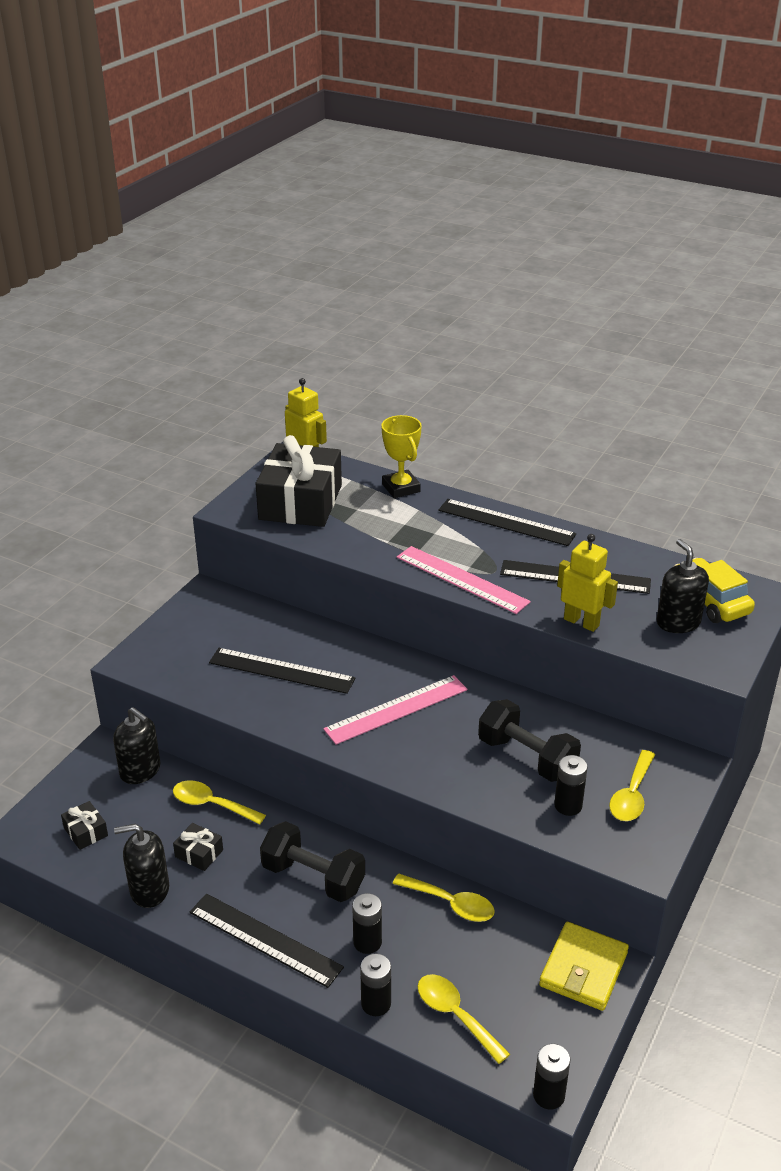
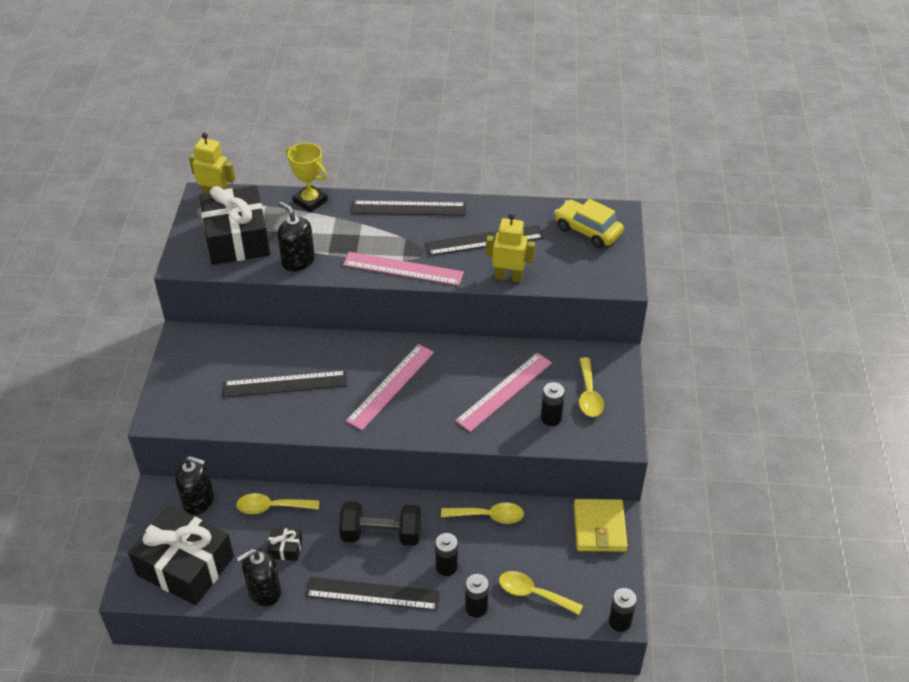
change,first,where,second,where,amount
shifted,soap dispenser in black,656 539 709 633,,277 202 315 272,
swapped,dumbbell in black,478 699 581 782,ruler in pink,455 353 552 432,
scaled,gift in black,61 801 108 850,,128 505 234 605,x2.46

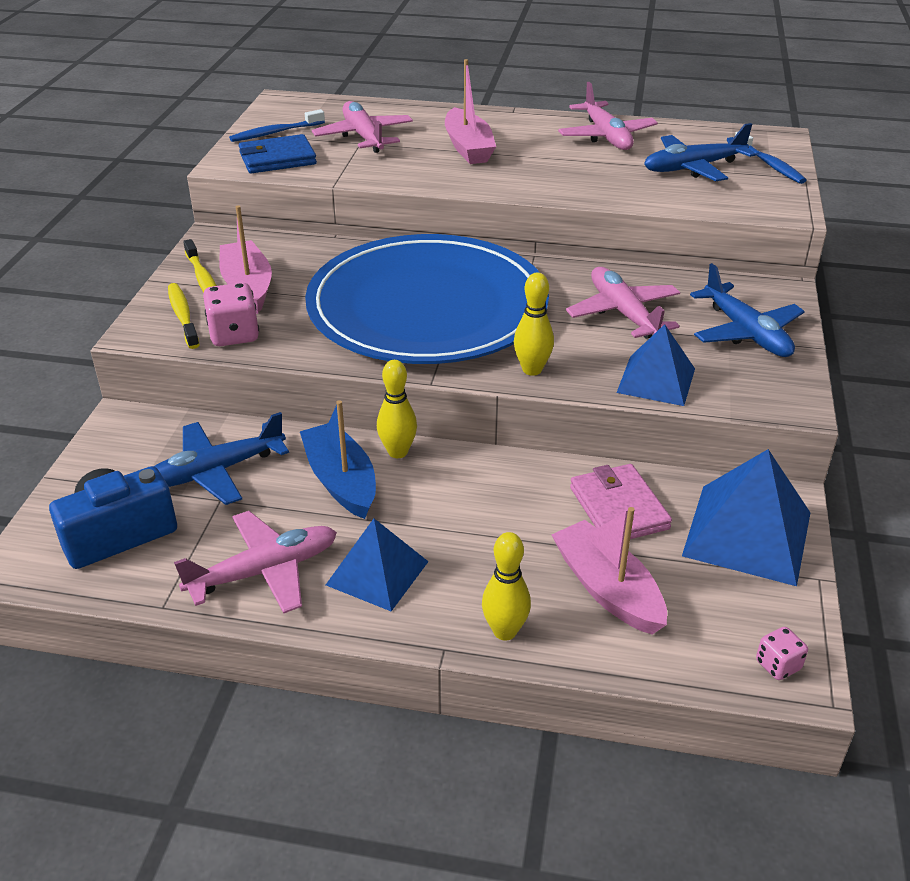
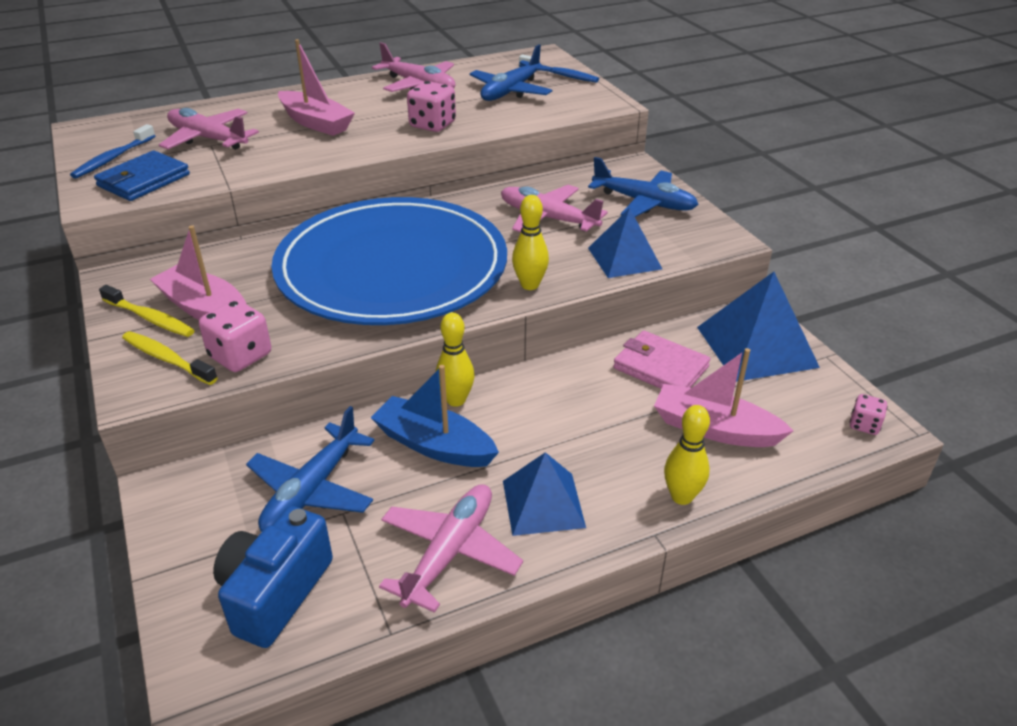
change,first,where,second,where,amount
new,,,dice in pink,407 81 456 132,

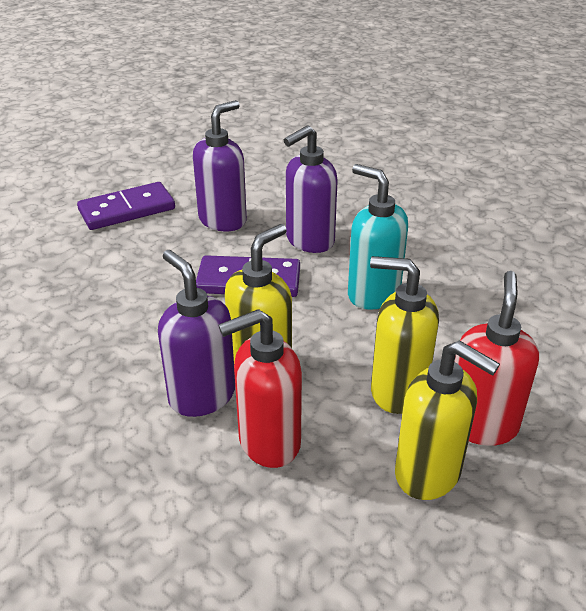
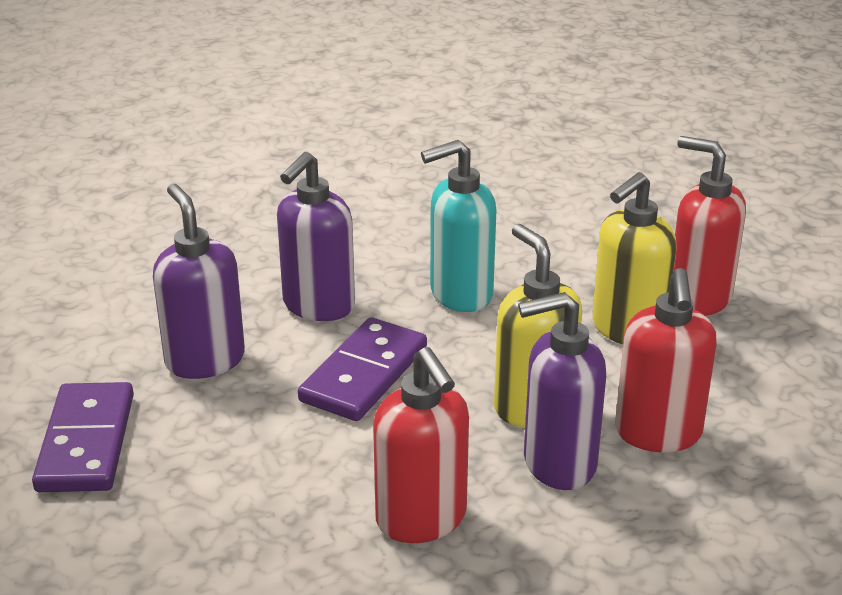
change,first,where,second,where,amount
gone,soap dispenser in yellow,395 340 500 500,,,
new,,,soap dispenser in red,373 347 469 543,
rotated,soap dispenser in purple,284 125 338 253,,277 152 355 321,45 degrees clockwise

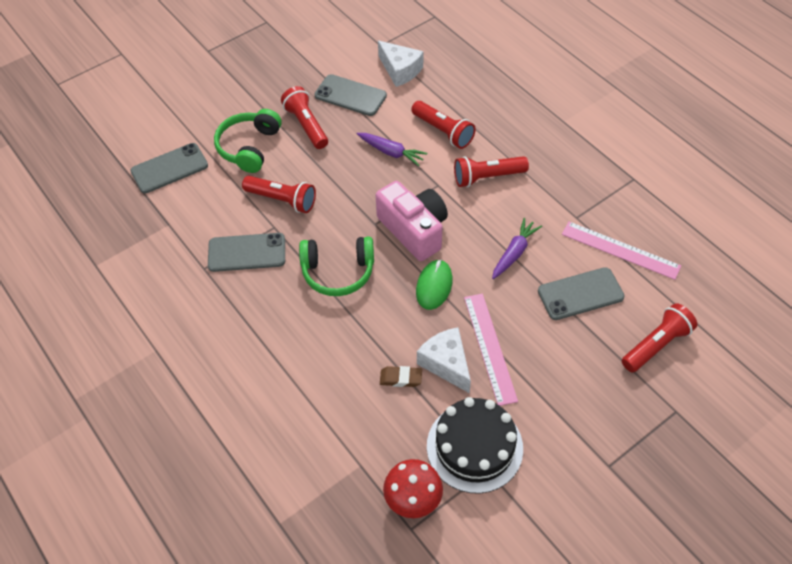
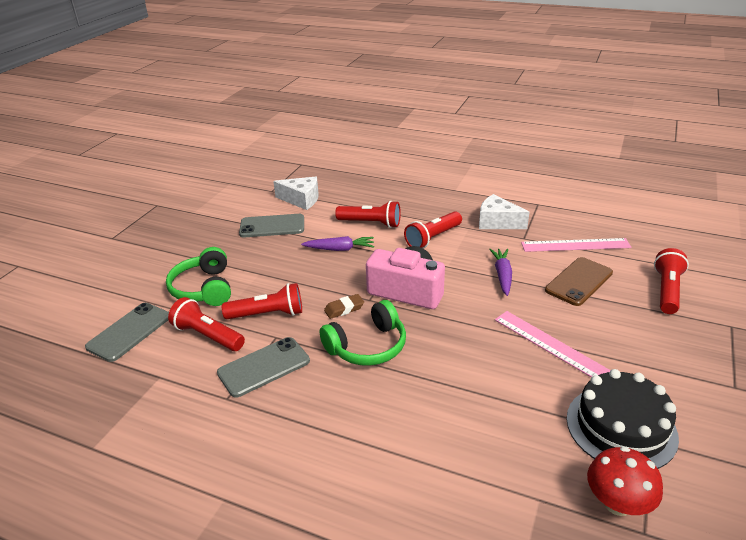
change,first,where,second,where,amount
gone,mouse in green,416 259 453 310,,,
shifted,flashlight in red,281 86 328 149,,168 297 245 351,
shifted,eraser in brown,380 366 422 387,,324 294 364 319,
shifted,cheese in white,417 327 471 393,,479 194 530 229,
repainted,phone in grey,538 267 625 320,phone in brown,545 257 613 306,

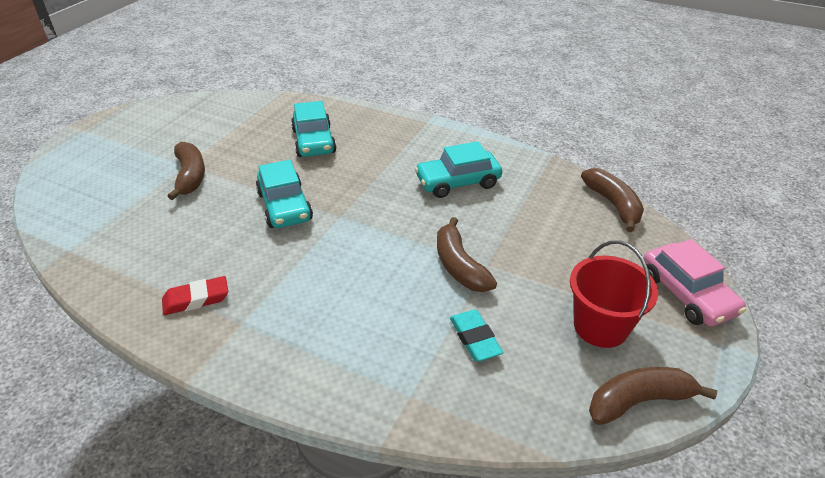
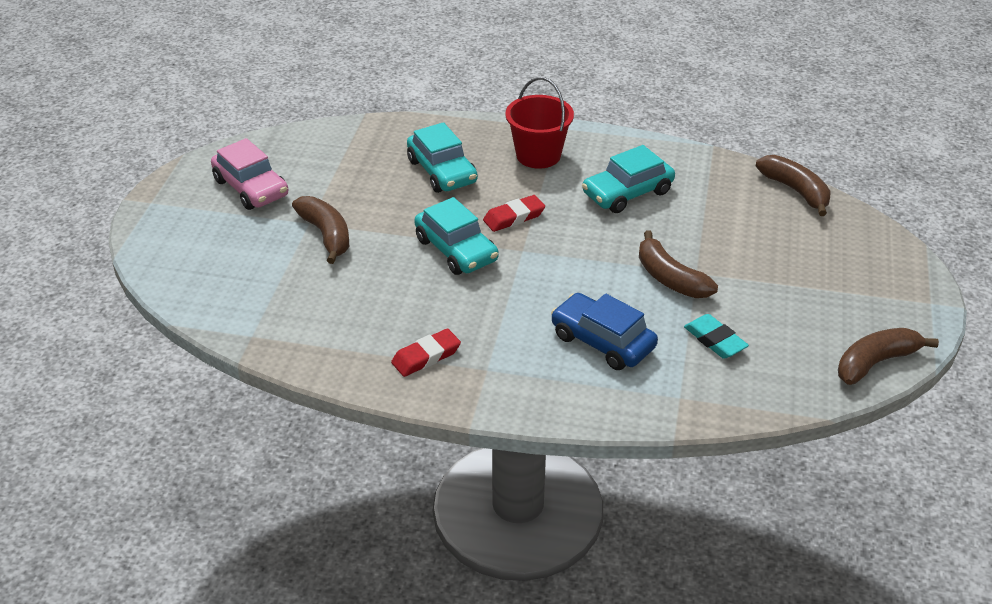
change,first,where,second,where,amount
new,,,eraser in red,483 195 545 232,
new,,,car in blue,551 293 658 370,
shifted,bucket in red,570 240 658 348,,505 77 574 169,
shifted,car in pink,644 239 746 326,,211 138 288 210,

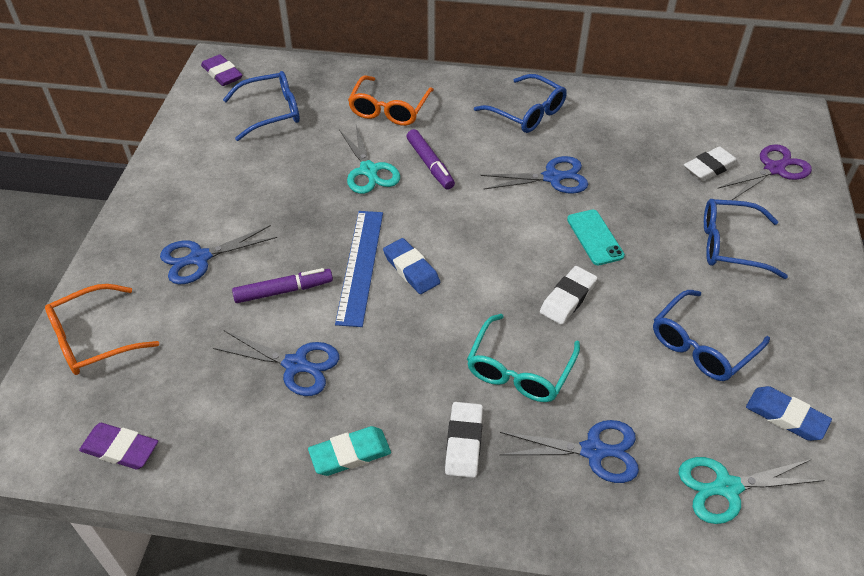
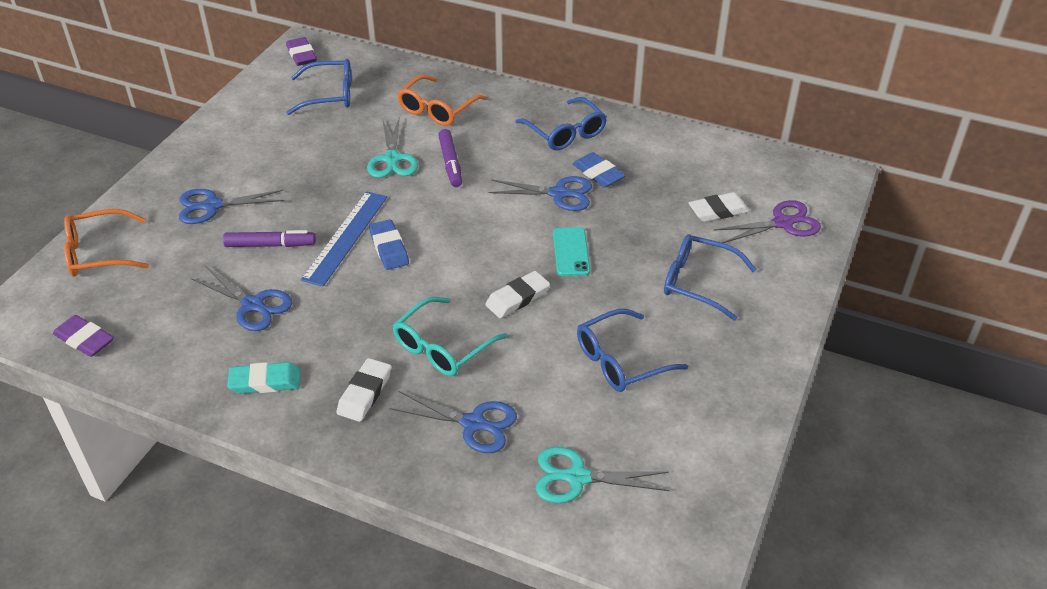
change,first,where,second,where,amount
shifted,eraser in blue,746 386 832 441,,573 152 626 187,

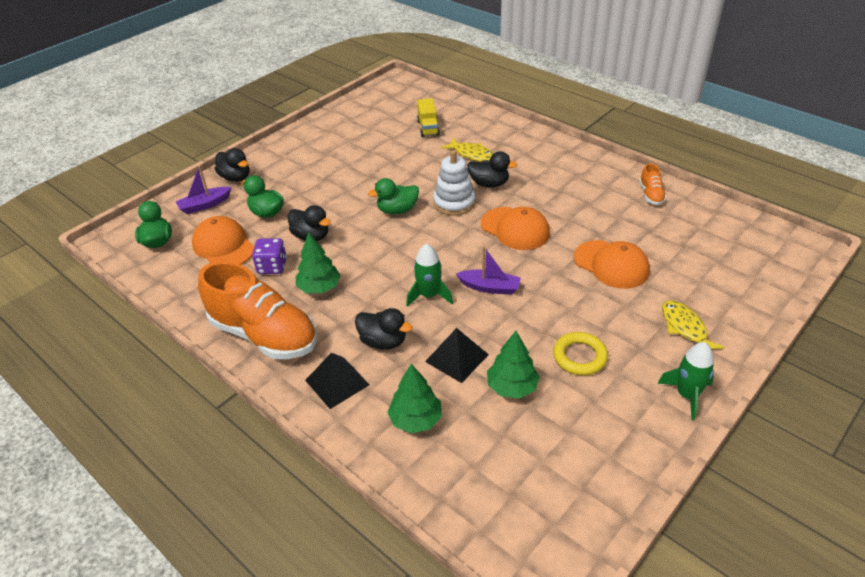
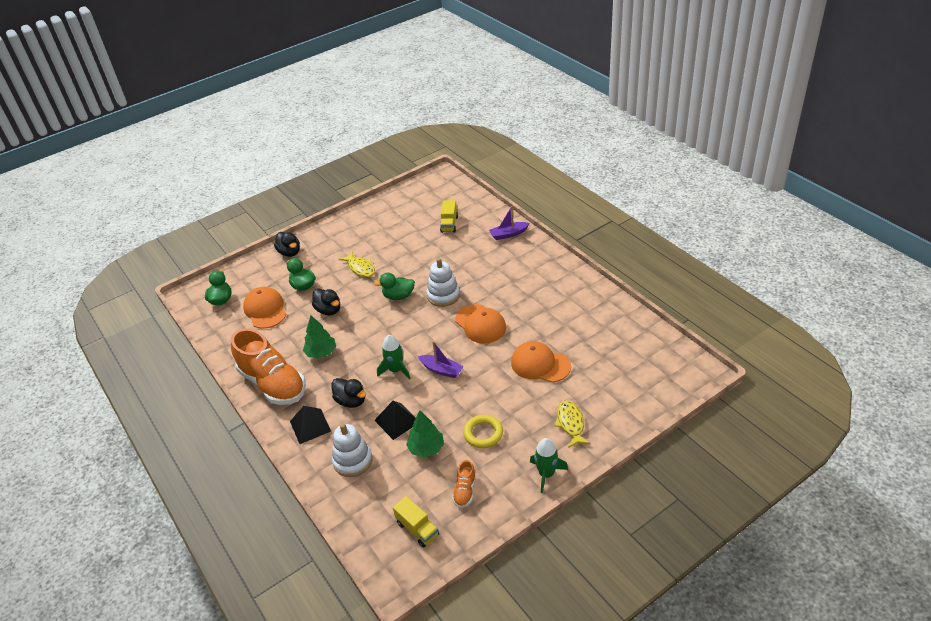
change,first,where,second,where,amount
gone,dice in purple,252 238 287 274,,,
gone,duck in black,467 151 517 188,,,
new,,,truck in yellow,393 496 439 548,
shifted,boat in purple,176 165 232 214,,489 206 530 240,
shifted,fish in yellow,441 138 494 162,,339 251 375 277,
shifted,shoe in orange,639 163 667 205,,452 460 476 508,
swapped,tree in green,387 364 442 433,stacking toy in white,332 423 372 477,
rotated,cap in orange,574 240 650 289,,511 341 571 383,150 degrees clockwise

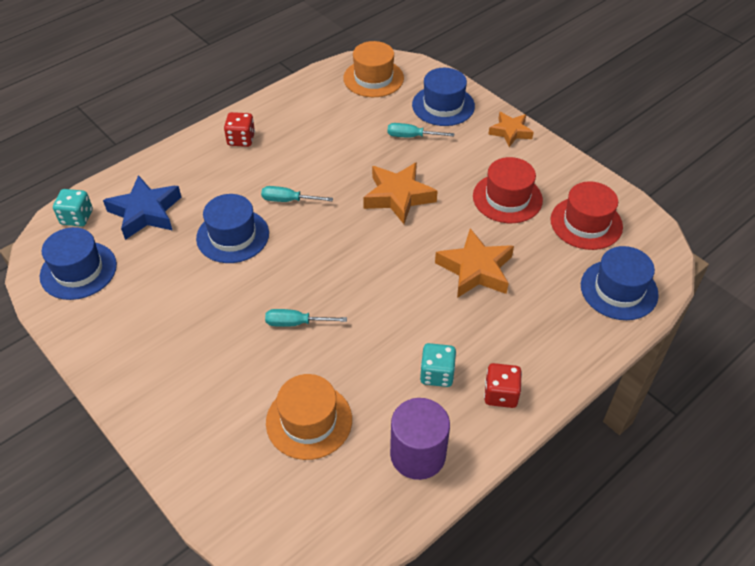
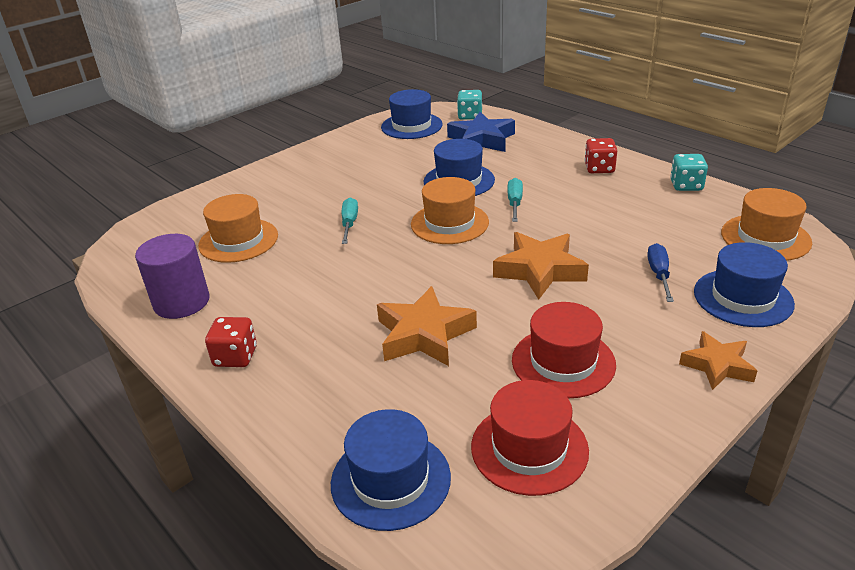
change,first,where,second,where,amount
new,,,hat in orange,411 177 489 244,
shifted,dice in turquoise,420 343 456 387,,670 154 708 191,
repainted,screwdriver in turquoise,387 123 455 137,screwdriver in blue,647 243 674 302,

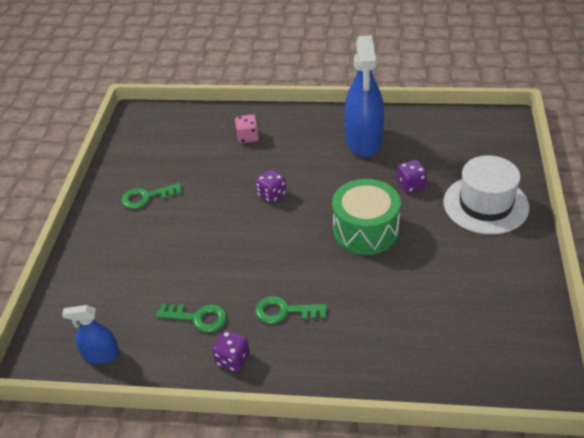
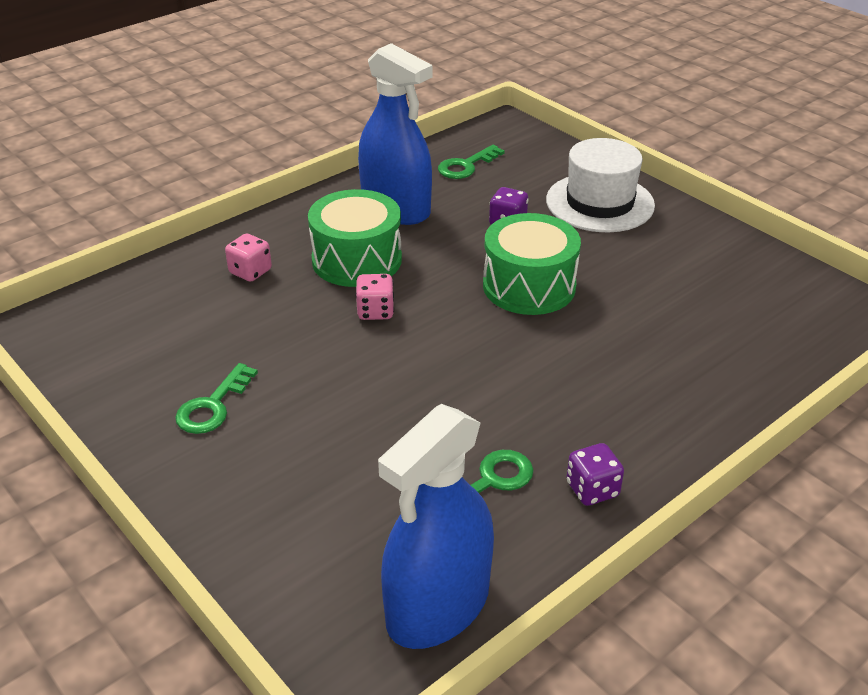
change,first,where,second,where,amount
new,,,drum in green,308 189 402 287,
shifted,key in green,255 296 327 324,,438 145 505 179,
repainted,dice in purple,256 169 286 203,dice in pink,355 274 394 320,
scaled,spray bottle in blue,62 305 119 364,,378 404 494 649,x1.96

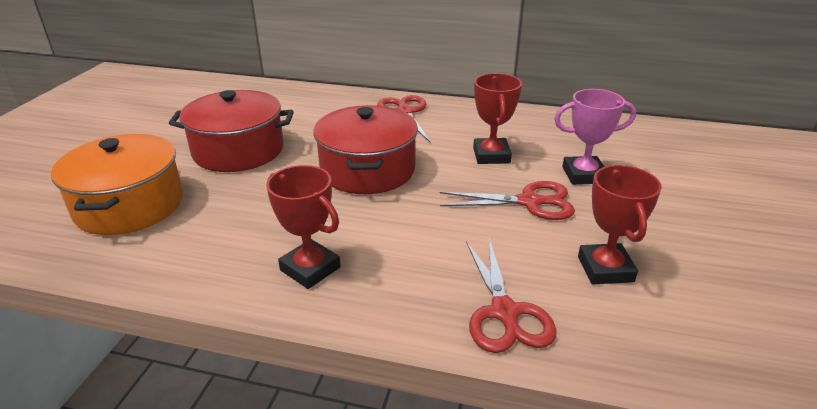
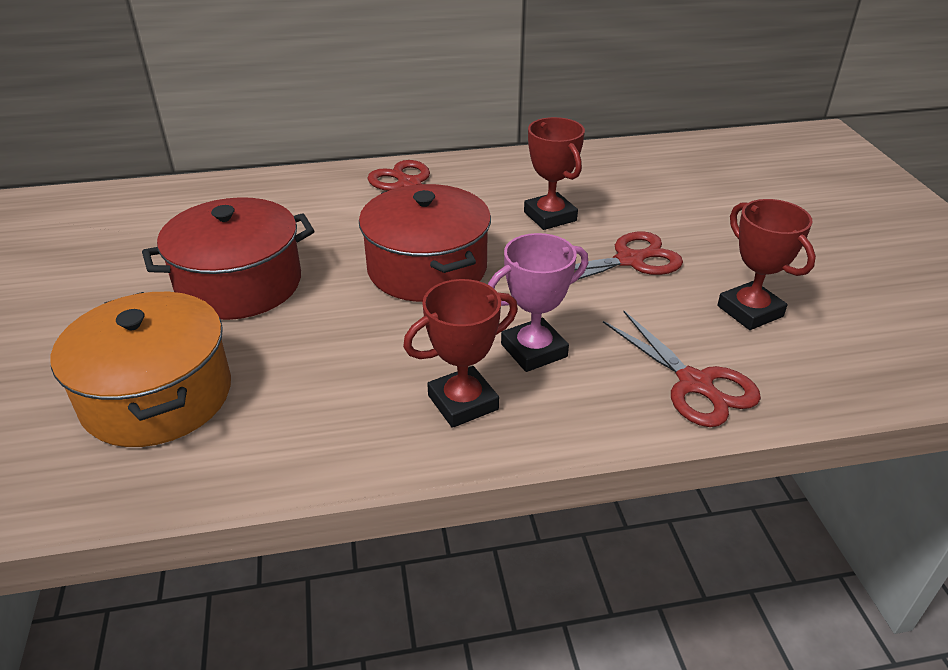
change,first,where,second,where,amount
shifted,trophy in pink,554 89 636 185,,488 233 588 372,
rotated,trophy in red,266 165 341 289,,403 279 518 428,45 degrees counterclockwise

